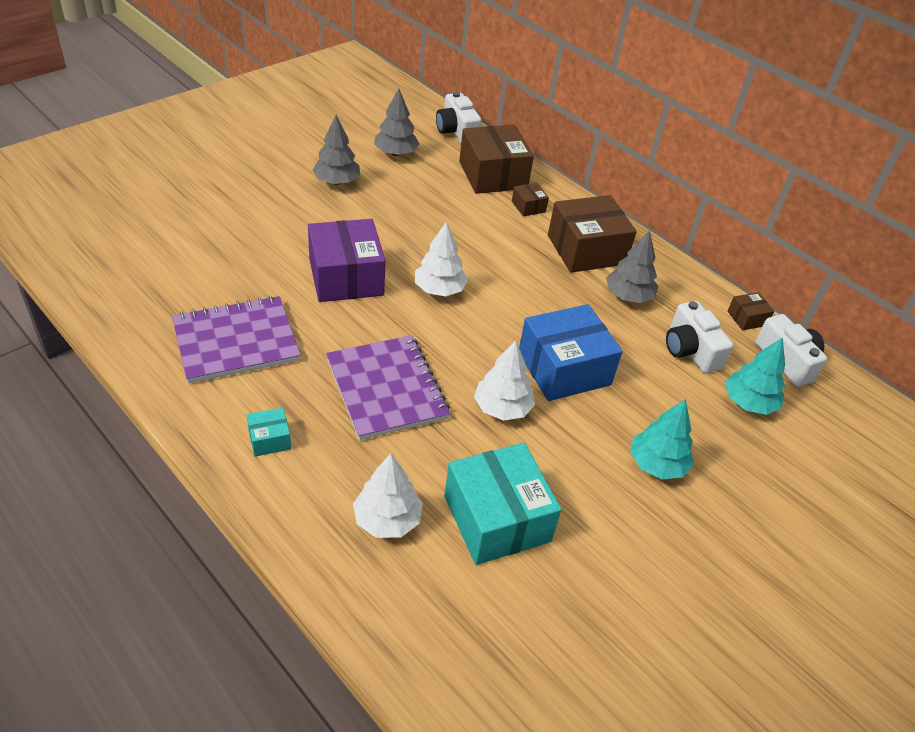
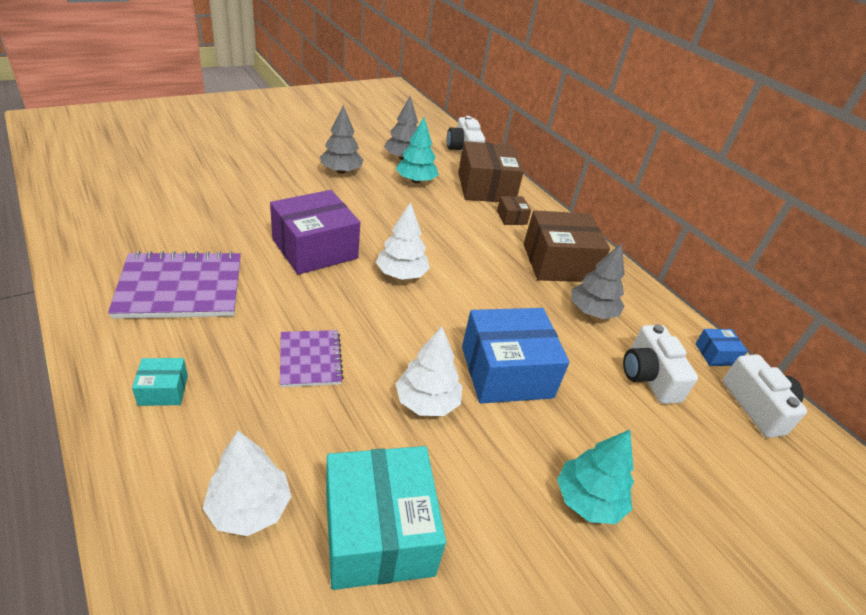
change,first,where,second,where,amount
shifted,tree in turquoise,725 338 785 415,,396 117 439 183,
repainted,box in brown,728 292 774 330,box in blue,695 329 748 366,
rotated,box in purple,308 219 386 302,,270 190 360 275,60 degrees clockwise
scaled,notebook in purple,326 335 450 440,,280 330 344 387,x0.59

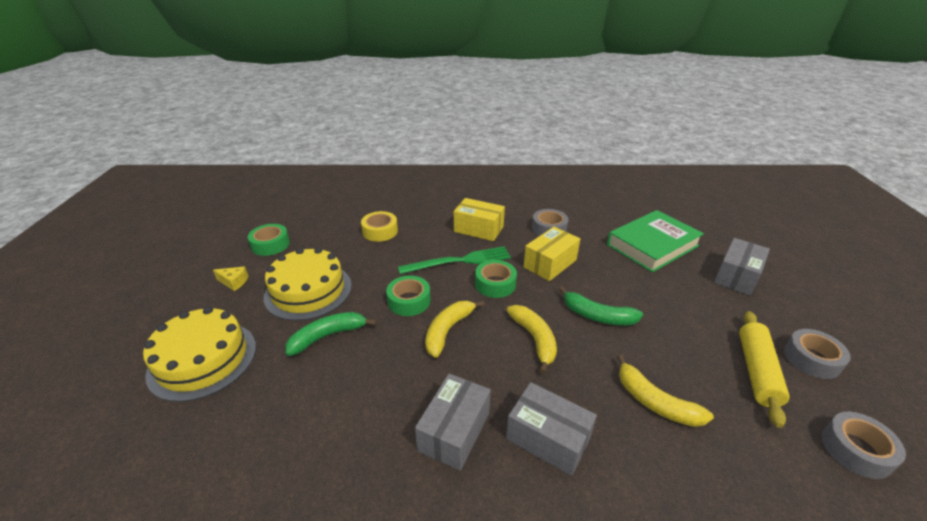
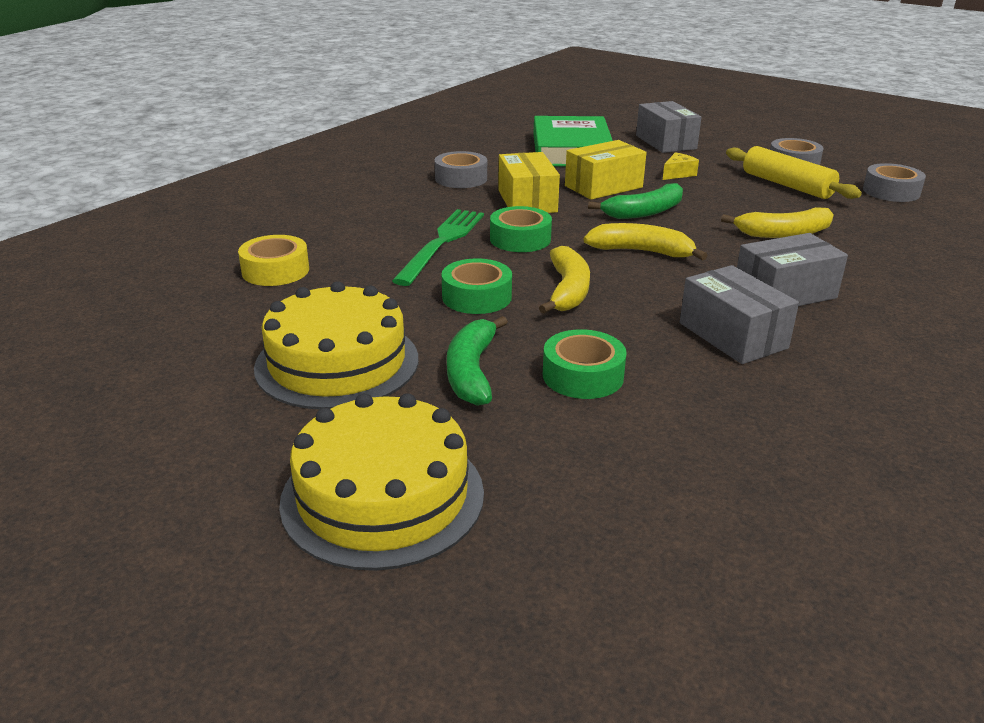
change,first,where,second,where,amount
shifted,cheese in yellow,213 266 249 291,,663 152 699 180,
shifted,tape in green,248 224 290 256,,543 329 627 399,
shifted,box in yellow,454 198 505 241,,565 140 647 200,
rotated,banana in yellow,425 300 484 358,,539 246 590 314,150 degrees counterclockwise

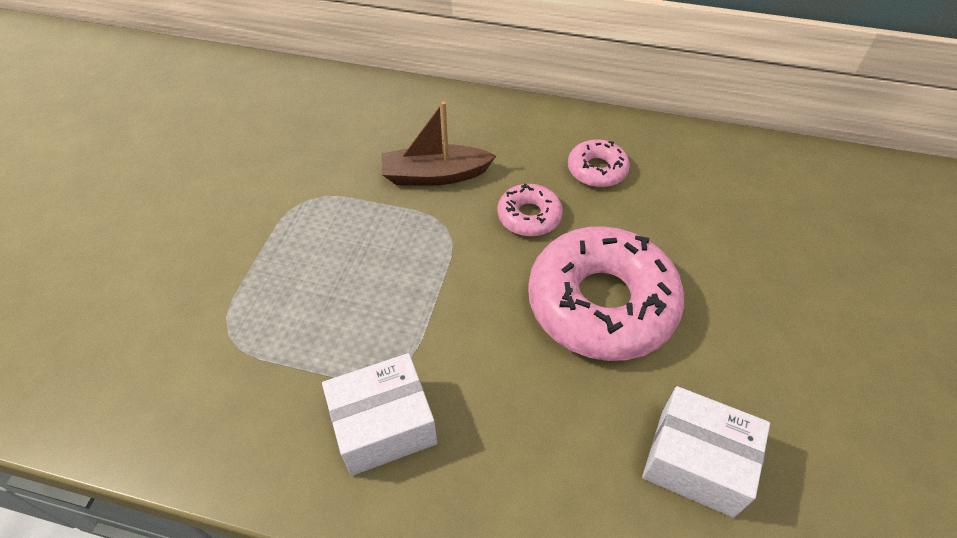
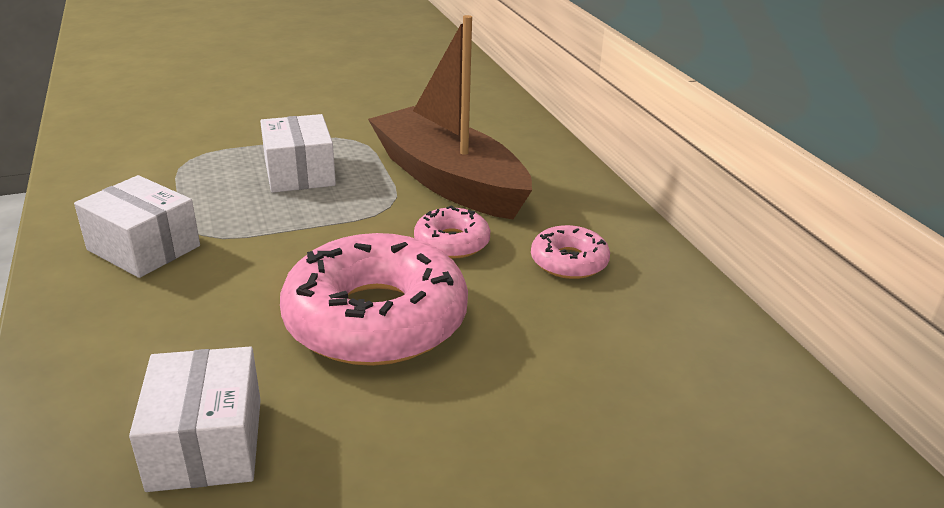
change,first,where,second,where,amount
new,,,box in white,260 114 336 193,
scaled,boat in brown,382 101 496 186,,368 15 532 219,x1.76

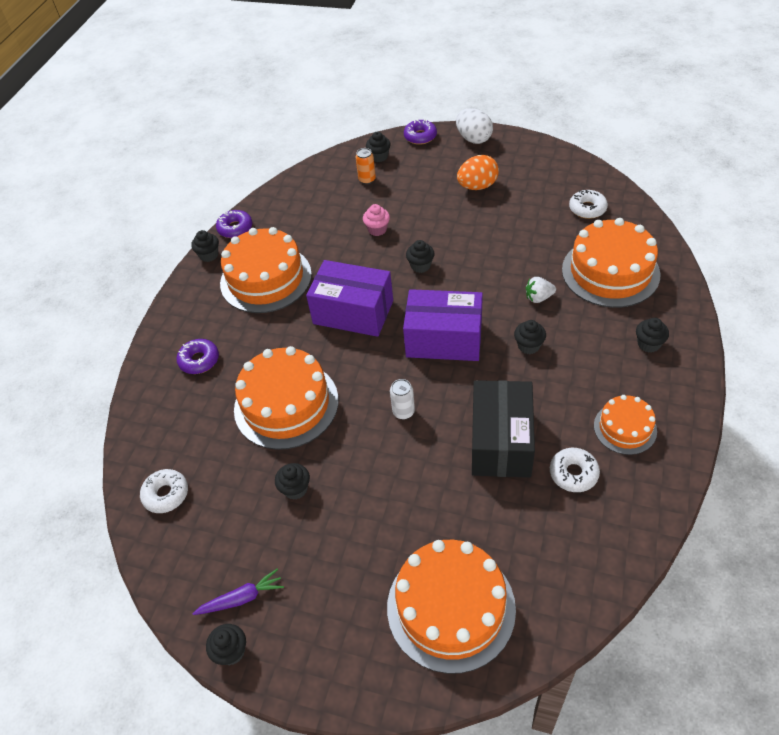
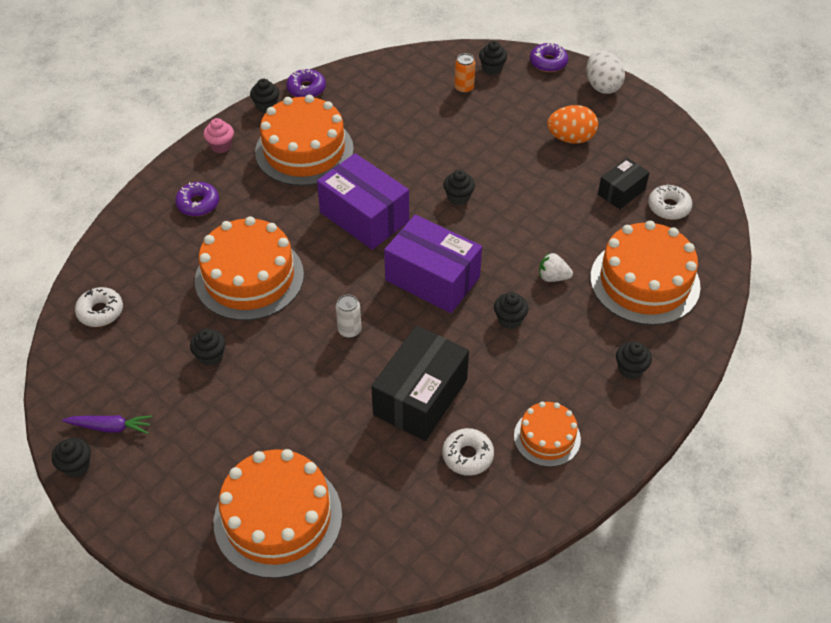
change,first,where,second,where,amount
new,,,box in black,598 158 650 209,
shifted,cupcake in pink,363 204 390 236,,203 118 234 153,

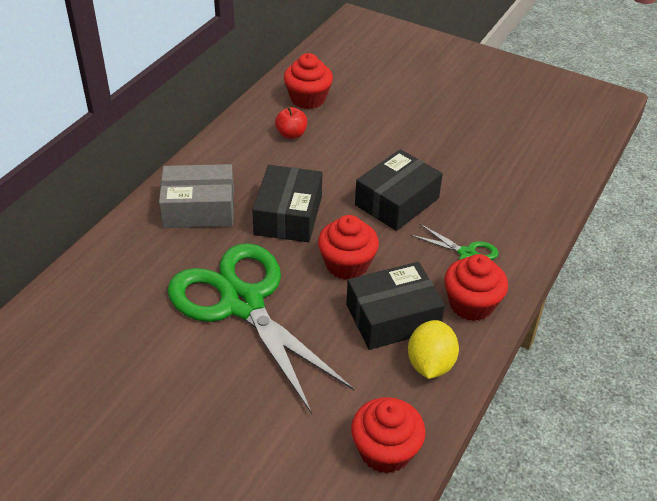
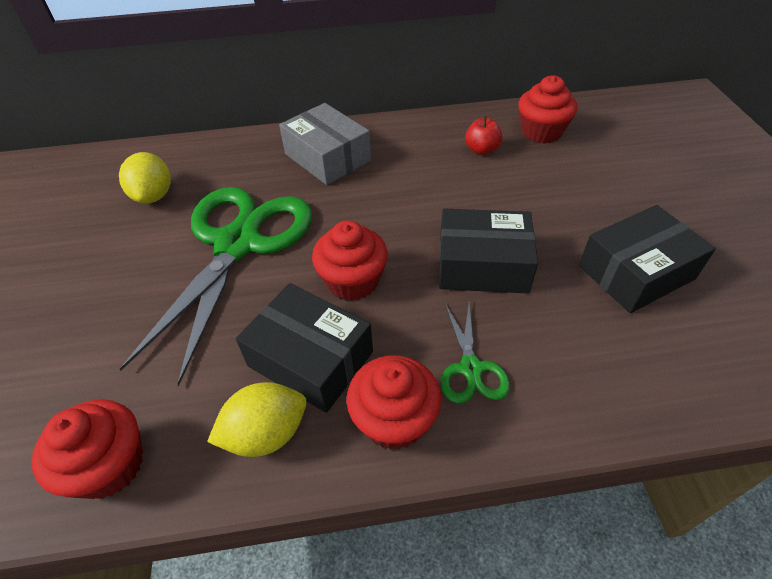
change,first,where,second,where,amount
new,,,lemon in yellow,119 152 171 204,
shifted,box in black,252 165 322 242,,579 205 716 313,

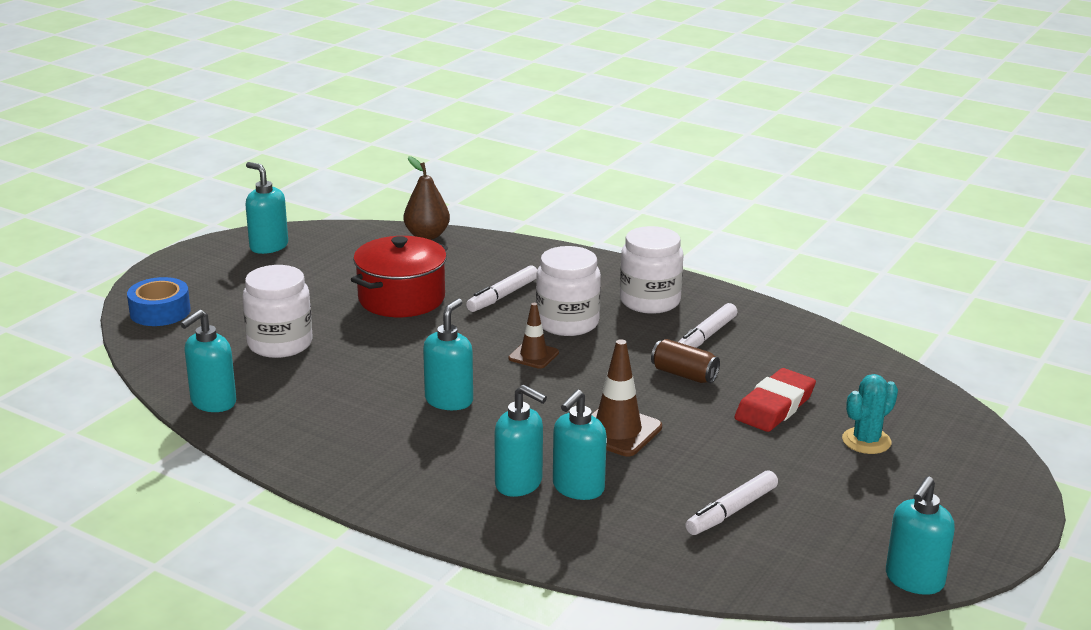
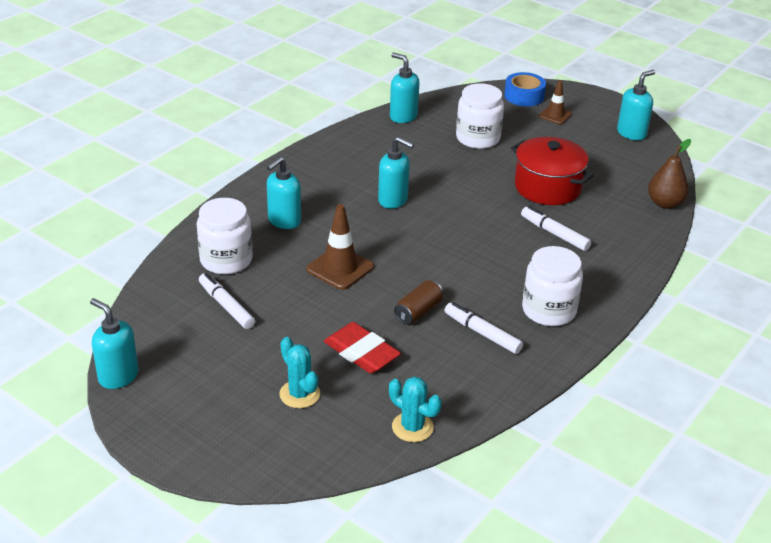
change,first,where,second,where,amount
gone,soap dispenser in turquoise,553 390 607 500,,,
new,,,cactus in turquoise,389 376 442 442,
shifted,traffic cone in brown,508 303 559 369,,539 80 572 124,
shifted,jar in white,536 246 601 336,,197 198 253 274,

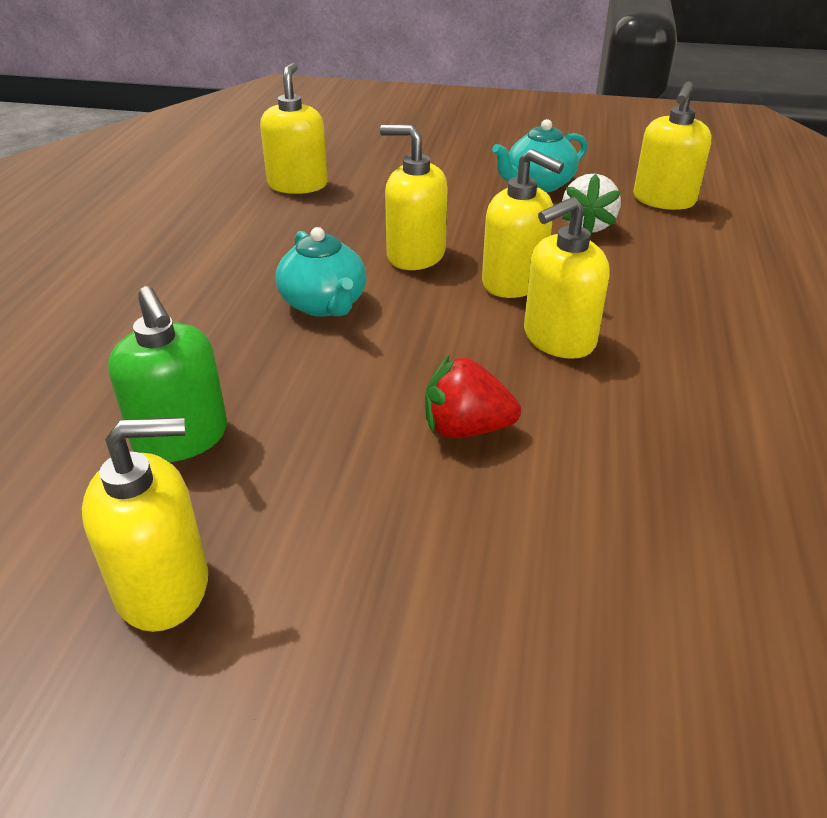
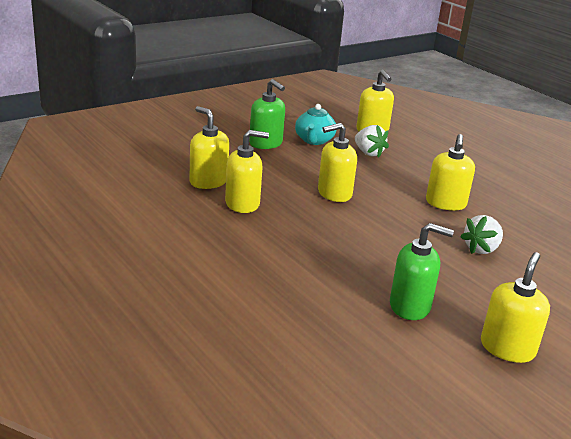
change,first,where,second,where,amount
gone,teapot in turquoise,276 227 367 317,,,
new,,,soap dispenser in green,249 79 285 149,
shifted,soap dispenser in yellow,482 149 564 298,,225 130 269 213,
repainted,strawberry in red,425 355 521 438,strawberry in white,460 215 503 254,

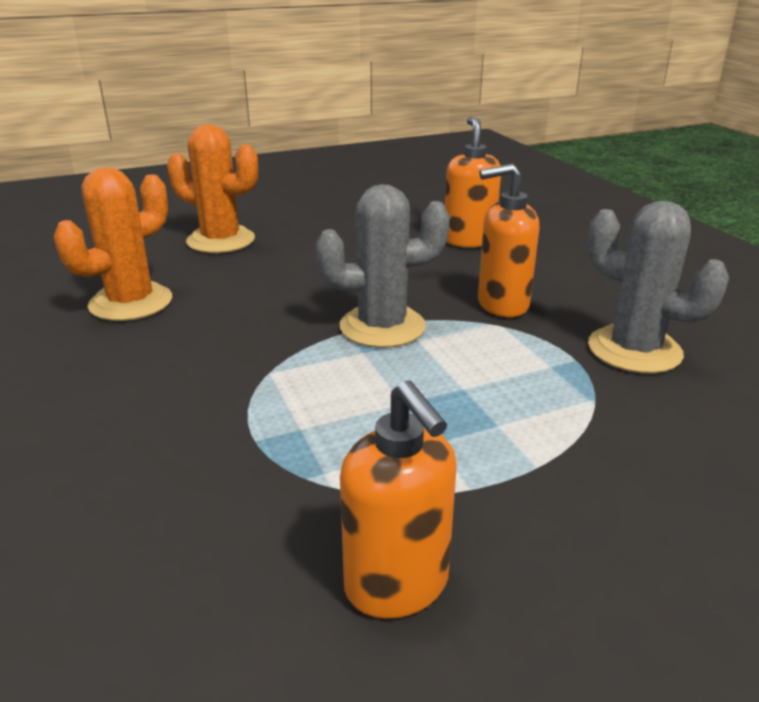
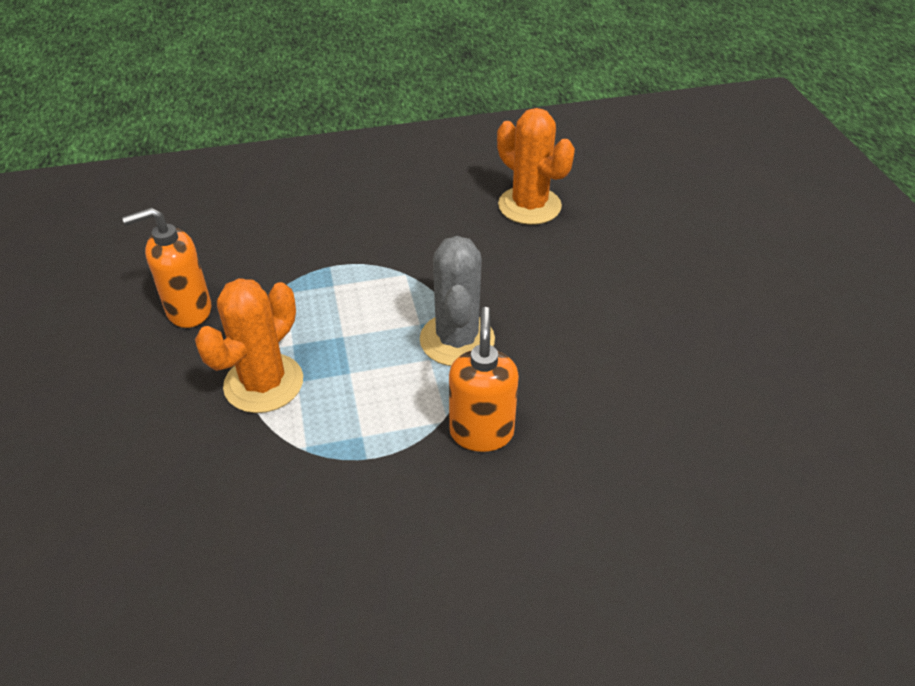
change,first,where,second,where,amount
gone,soap dispenser in orange,445 117 501 248,,,
gone,cactus in grey,587 201 729 374,,,
shifted,cactus in orange,167 125 258 253,,195 278 303 413,

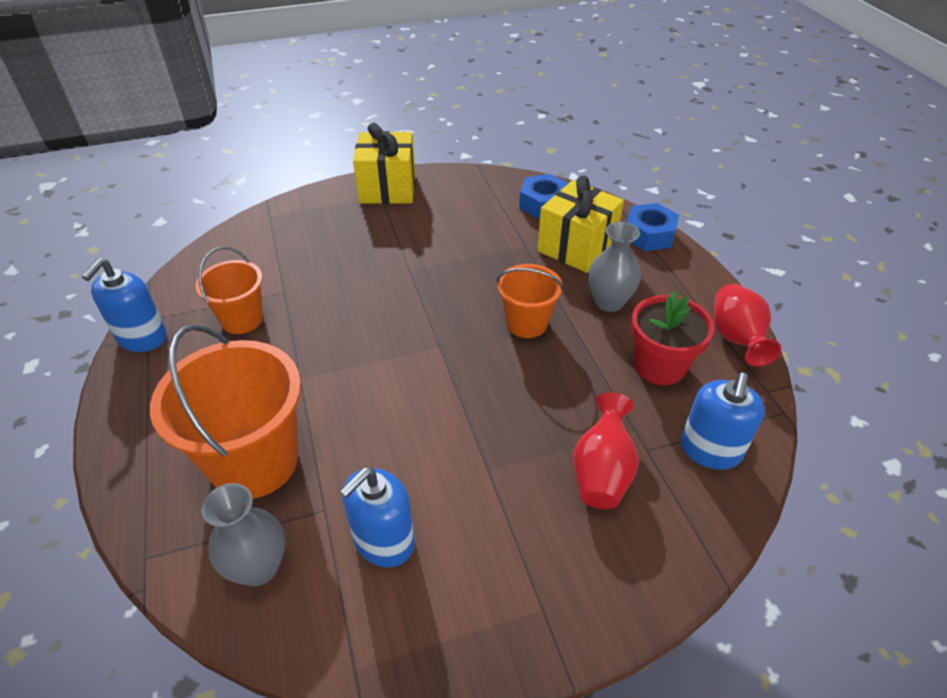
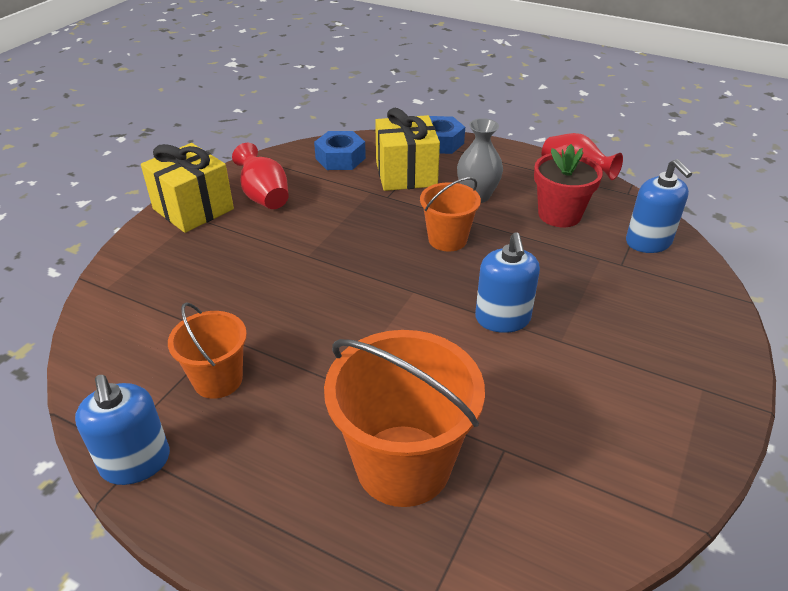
change,first,where,second,where,amount
gone,vase in grey,201 483 285 586,,,
shifted,soap dispenser in blue,340 467 415 568,,475 232 540 333,
shifted,vase in red,573 392 639 509,,232 143 289 209,

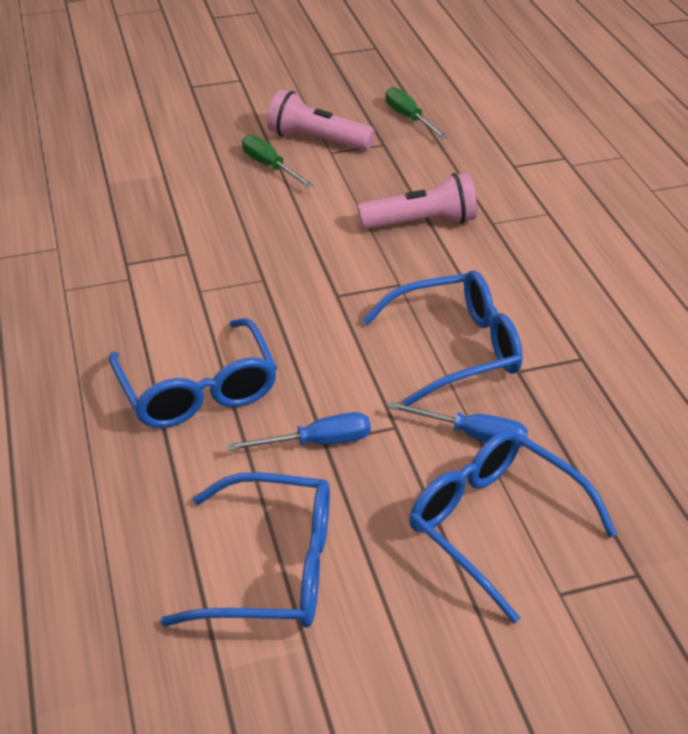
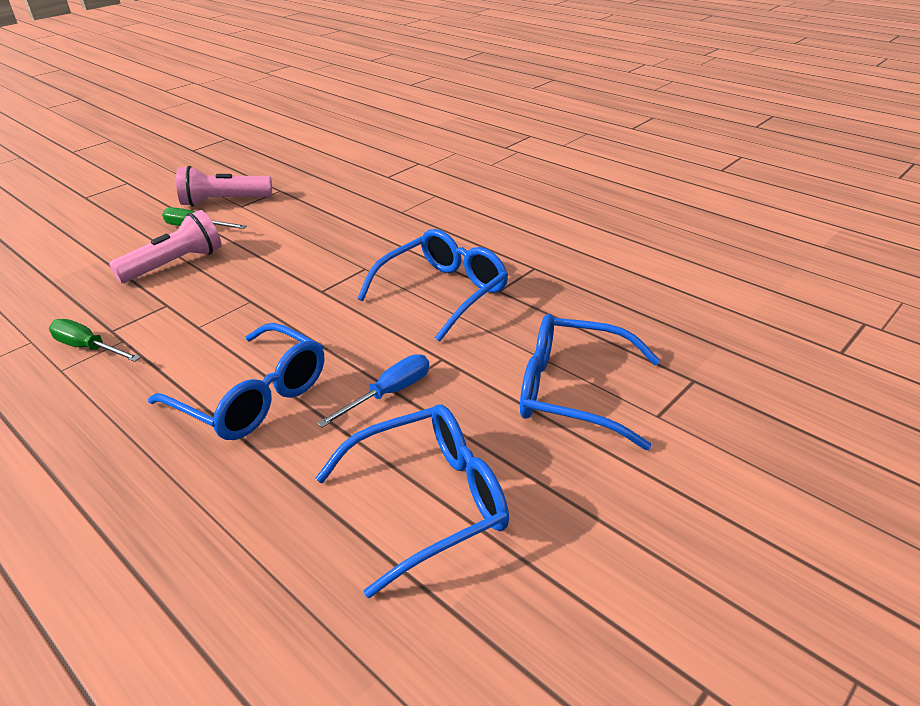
change,first,where,second,where,amount
gone,screwdriver in blue,387 401 528 448,,,
shifted,flashlight in pink,357 173 477 230,,109 210 222 283,
shifted,screwdriver in green,385 87 448 139,,49 319 141 362,

